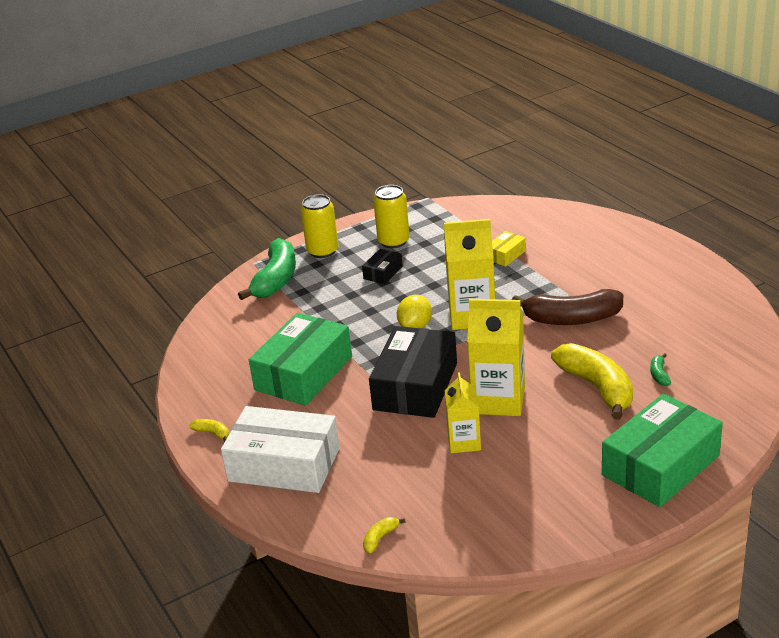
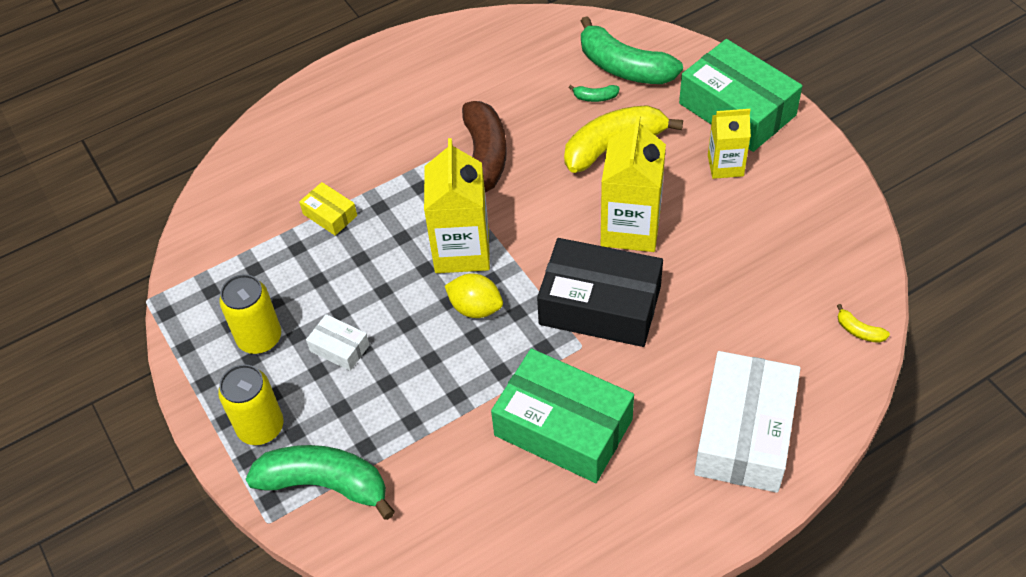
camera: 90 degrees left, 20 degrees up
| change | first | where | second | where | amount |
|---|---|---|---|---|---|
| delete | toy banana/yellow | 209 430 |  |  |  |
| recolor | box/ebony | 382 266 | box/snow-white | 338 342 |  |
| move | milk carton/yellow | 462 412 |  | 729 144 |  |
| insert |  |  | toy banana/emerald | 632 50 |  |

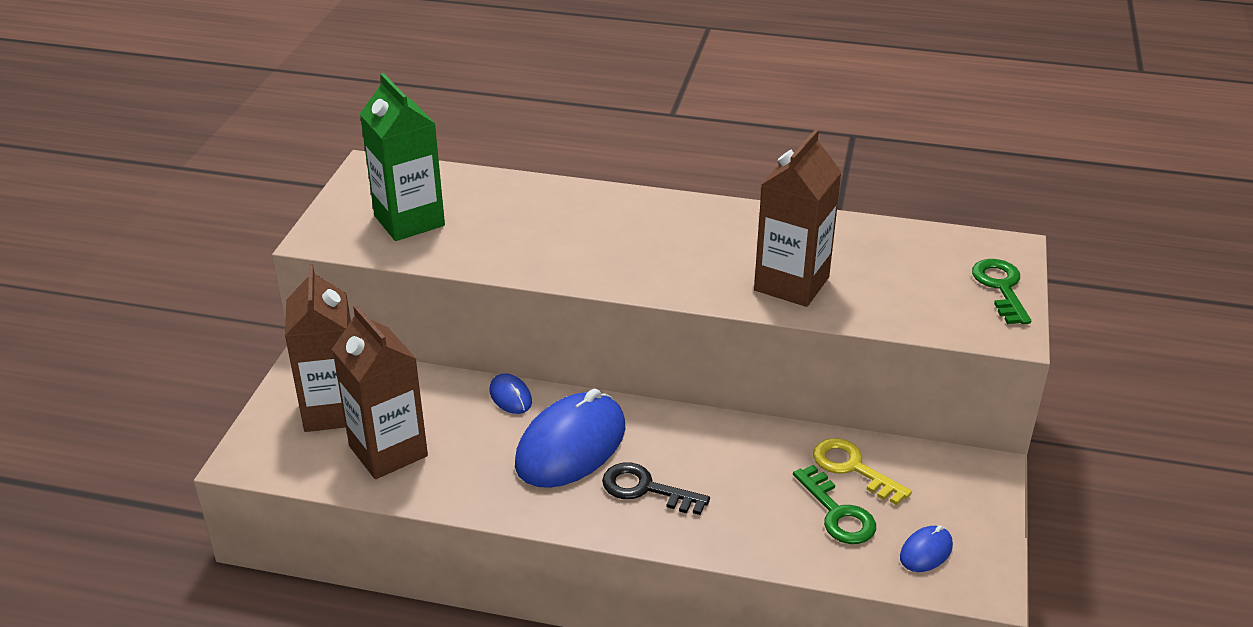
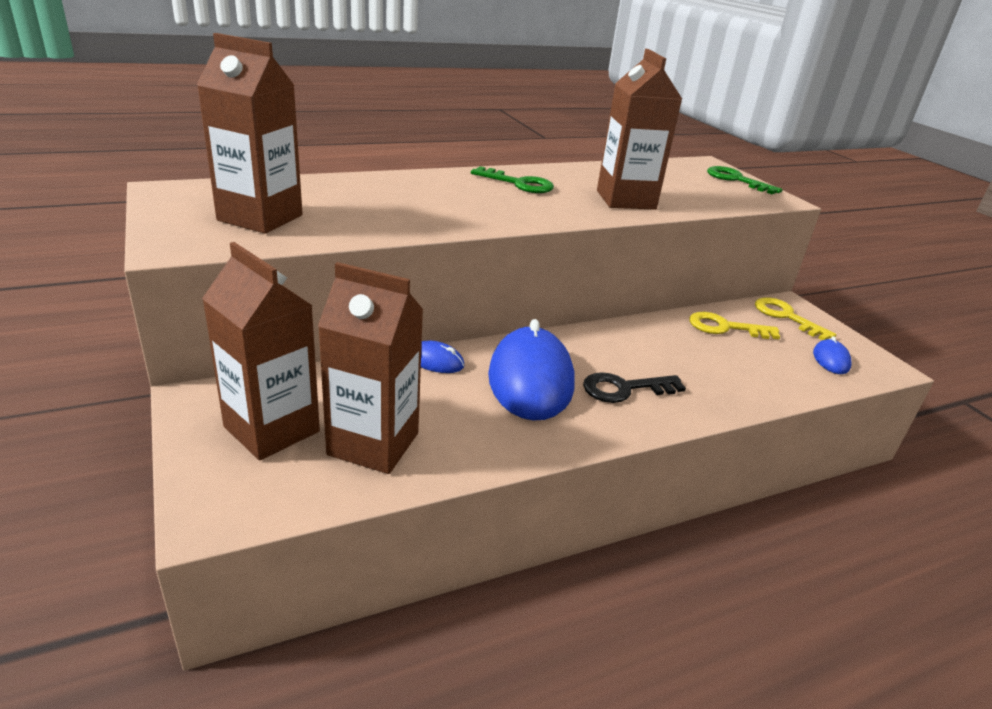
camera: 40 degrees left, 5 degrees down
| change | first | where | second | where | amount |
|---|---|---|---|---|---|
| recolor | milk carton/emerald | 402 157 | milk carton/dark brown | 250 133 |  |
| move | door key/emerald | 834 504 |  | 512 179 |  |
| insert |  |  | door key/yellow | 795 318 |  |

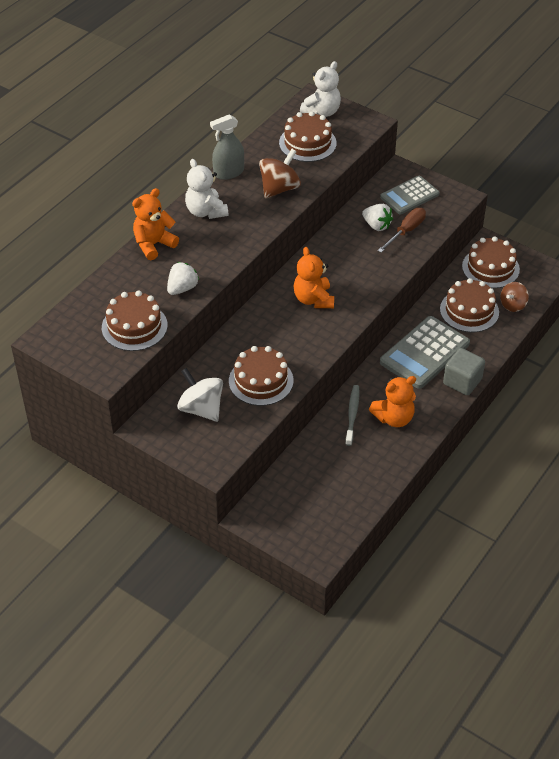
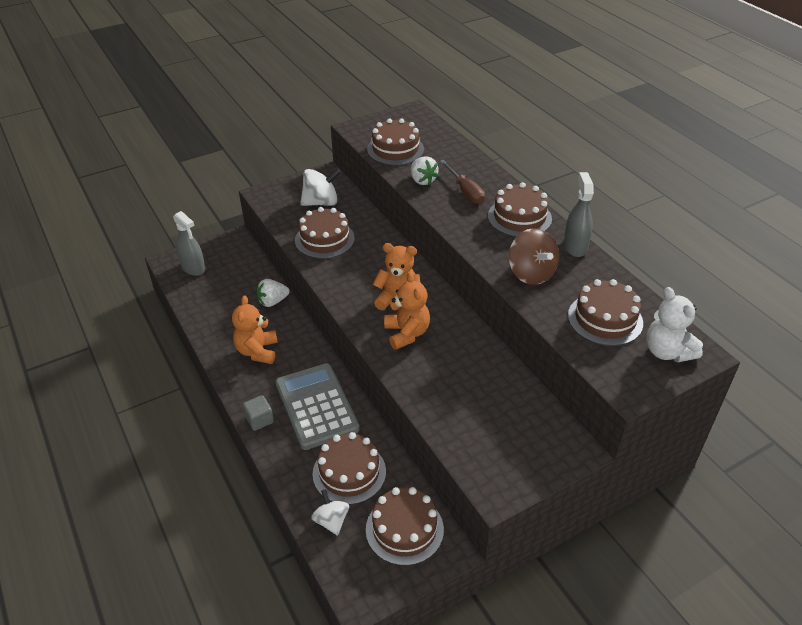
camera: 115 degrees right, 5 degrees down
| change | first | where | second | where | amount |
|---|---|---|---|---|---|
| move | teddy/orange-coloured | 155 224 |  | 407 311 |  |
| replace | teddy/snow-white | 206 189 | cake/dark brown | 520 209 |  |
| delete | tooth brush/ash-grey | 352 415 |  |  |  |
| move | strawberry/snow-white | 377 217 |  | 273 293 |  |
| move | flat screwdriver/dark brown | 402 230 |  | 462 182 |  |
| delete | adding machine/ash-grey | 410 195 |  |  |  |
| resize | cube/ash-grey | 464 371 |  | 258 413 | x0.66 |
| recolor | whirligig/dark brown | 514 297 | whirligig/snow-white | 330 512 |  |
| insert |  |  | sprayer/ash-grey | 189 243 |  |

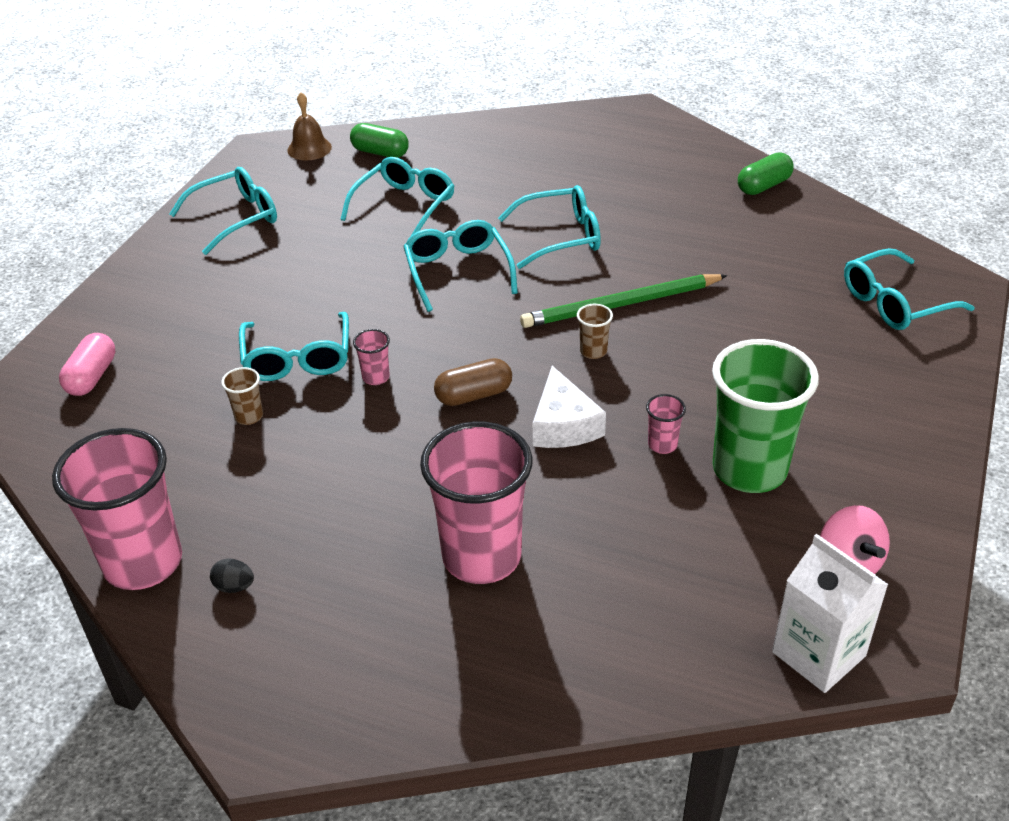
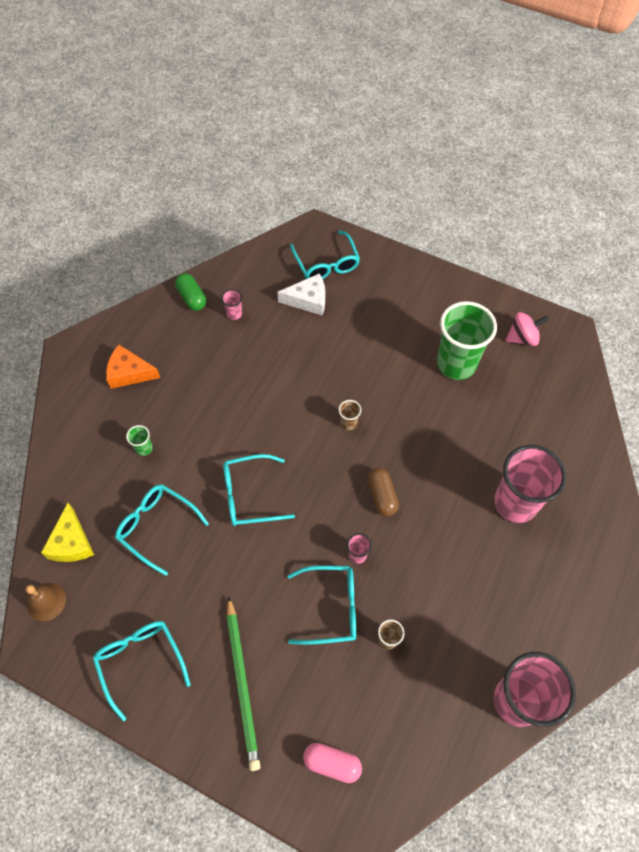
camera: 85 degrees left, 20 degrees up
| change | first | where | second | where | amount |
|---|---|---|---|---|---|
| delete | toy egg/ebony | 232 575 |  |  |  |
| replace | pill shape/emerald | 379 140 | cheese wedge/yellow | 67 532 |  |
| delete | eyeglasses/turquoise | 549 227 |  |  |  |
| move | pencil/emerald | 623 301 |  | 243 683 |  |
| move | cheese wedge/snow-white | 569 407 |  | 301 294 |  |
| move | beaker/rose-pink | 666 424 |  | 231 304 |  |
| delete | milk carton/snow-white | 830 613 |  |  |  |
| insert |  |  | cheese wedge/orange-coloured | 133 367 |  |
| insert |  |  | beaker/emerald | 139 440 |  |

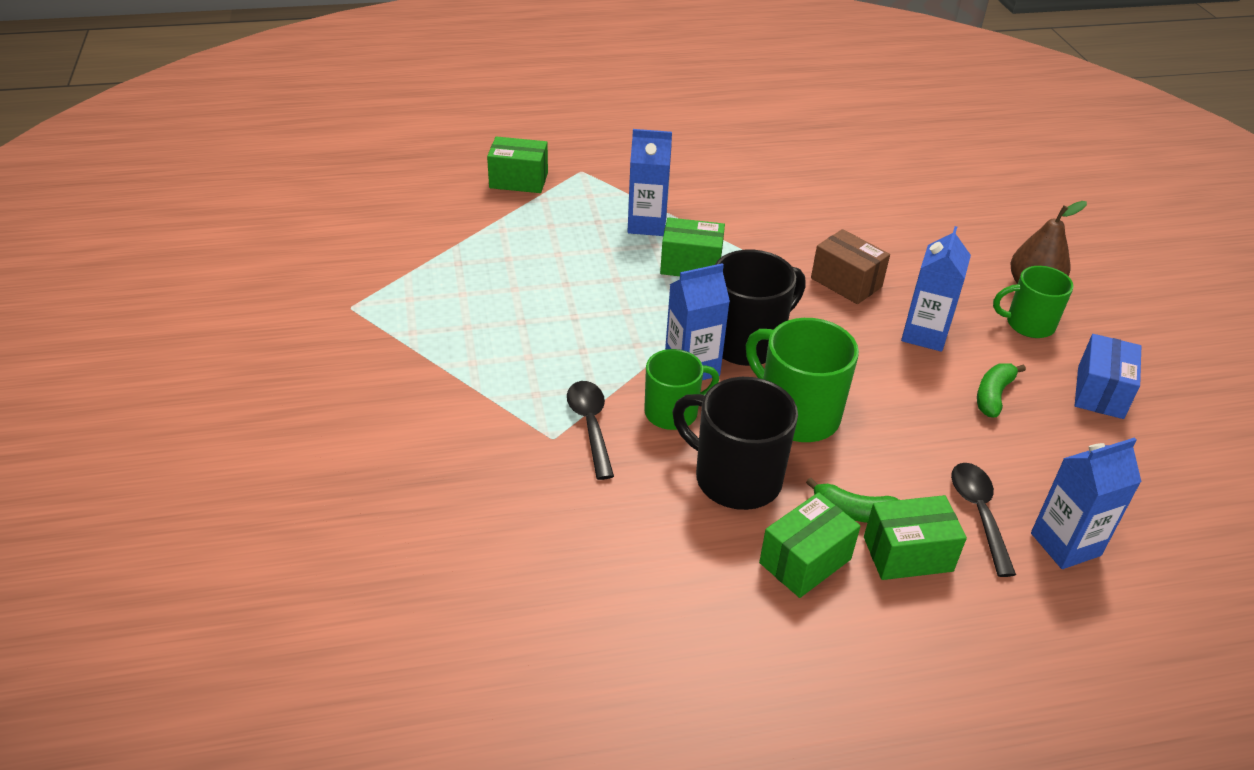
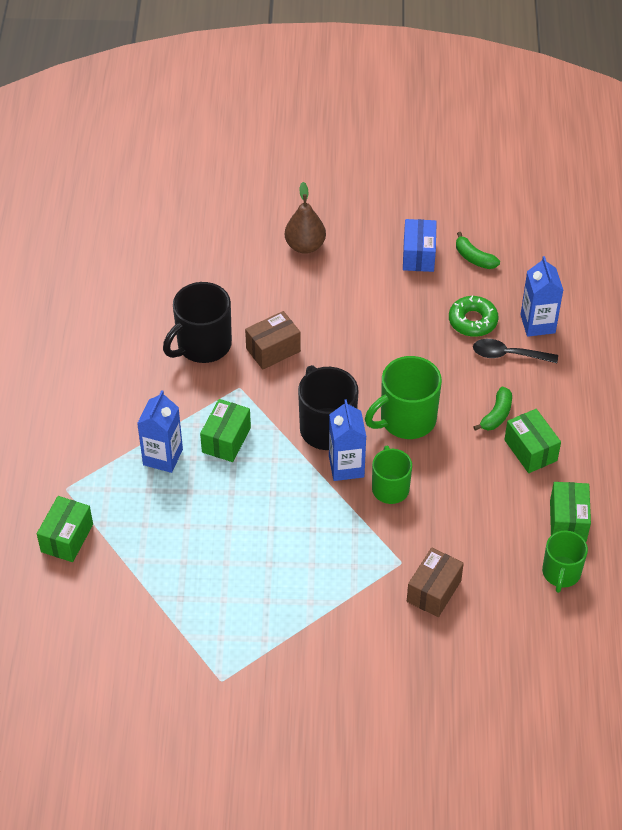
camera: 75 degrees left, 10 degrees up
| change | first | where | second | where | amount |
|---|---|---|---|---|---|
| delete | spoon/ebony | 590 430 |  |  |  |
| move | coffee mug/ebony | 735 443 |  | 197 322 |  |
| move | box/emerald | 915 537 |  | 570 512 |  |
| delete | milk carton/cobalt | 936 289 |  |  |  |
| move | toy banana/emerald | 1001 390 |  | 478 250 |  |
| move | coffee mug/emerald | 1033 302 |  | 565 562 |  |
| rotate | box/cobalt | 1108 376 |  | 420 245 | 60 degrees clockwise |
| insert |  |  | box/dark brown | 435 582 |  |
| insert |  |  | doughnut/emerald | 474 316 |  |

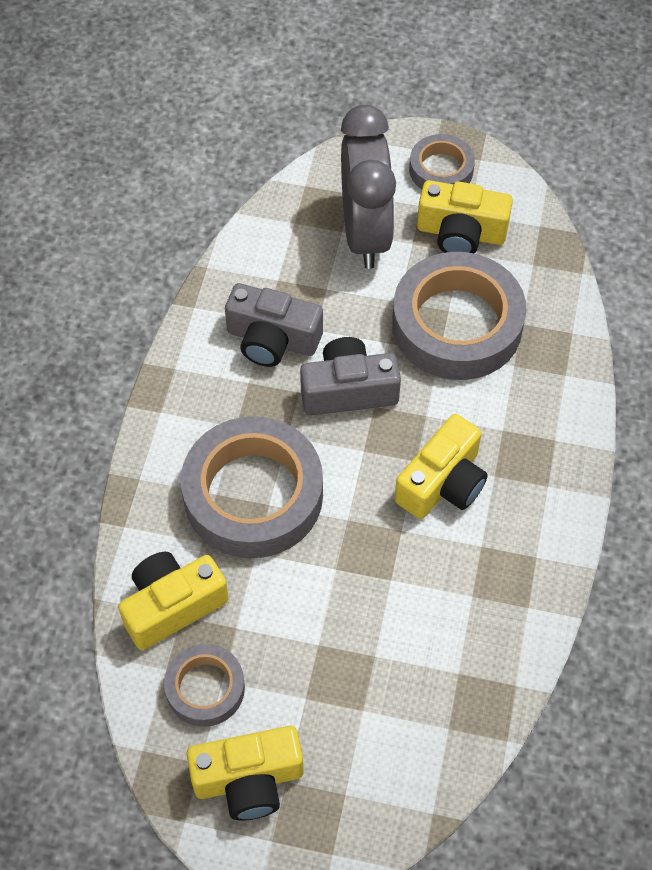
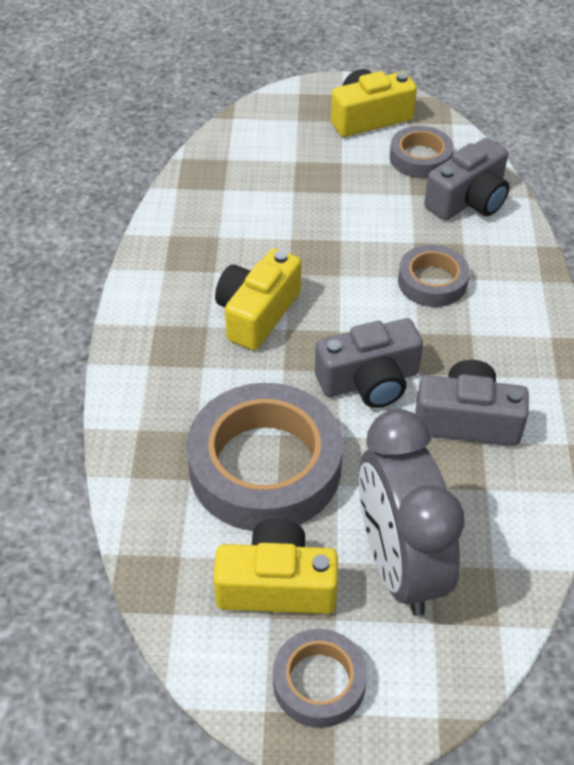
camera: 170 degrees right, 10 degrees down
| change | first | where | second | where | amount |
|---|---|---|---|---|---|
| recolor | camera/yellow | 173 601 | camera/ash-grey | 467 179 |  |
| resize | roll of tape/ash-grey | 252 487 |  | 434 276 | x0.53 |

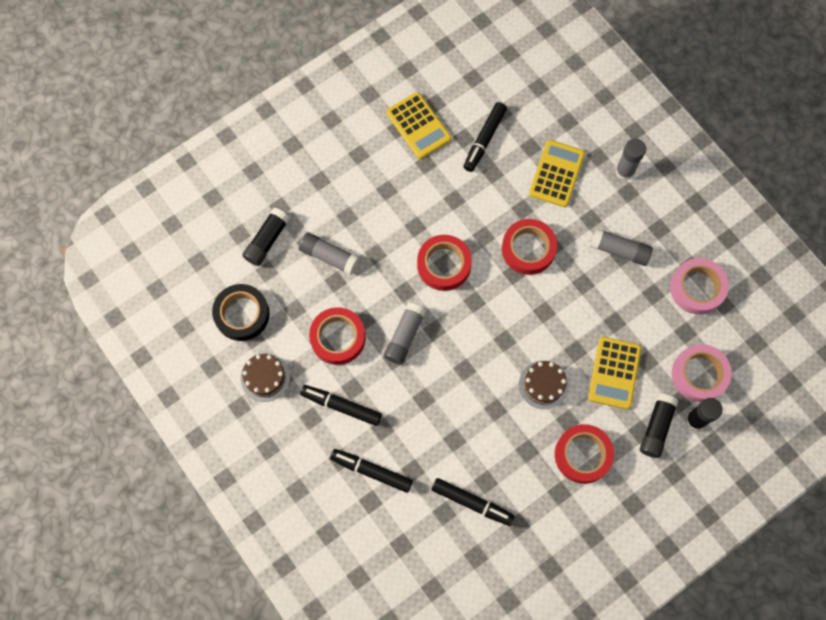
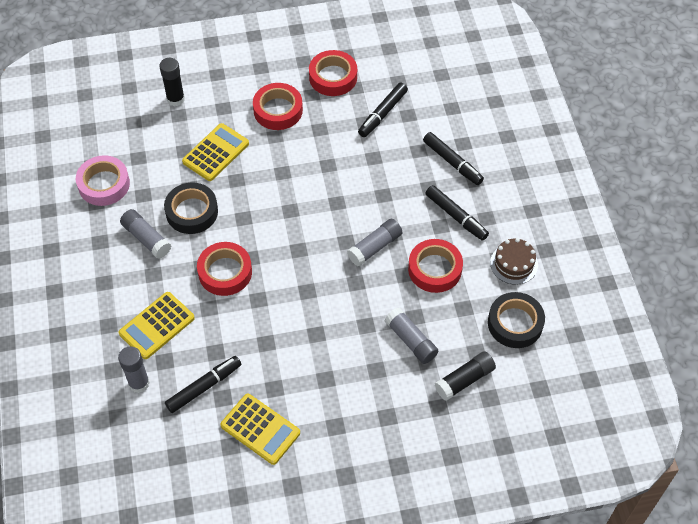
camera: 155 degrees left, 15 degrees down
| change | first | where | second | where | amount |
|---|---|---|---|---|---|
| rotate | adding machine/yellow | 418 125 |  | 260 429 | 135 degrees clockwise |
| move | roll of tape/crimson | 444 263 |  | 333 73 |  |
| rotate | felt pen/ebony | 473 502 |  | 383 110 | 105 degrees counterclockwise |
| delete | cake/dark brown | 544 385 |  |  |  |
| move | stick of glue/ash-grey | 630 159 |  | 134 369 |  |
| delete | stick of glue/ebony | 659 426 |  |  |  |
| delete | roll of tape/rose-pink | 702 373 |  |  |  |
| insert |  |  | roll of tape/ebony | 191 208 |  |

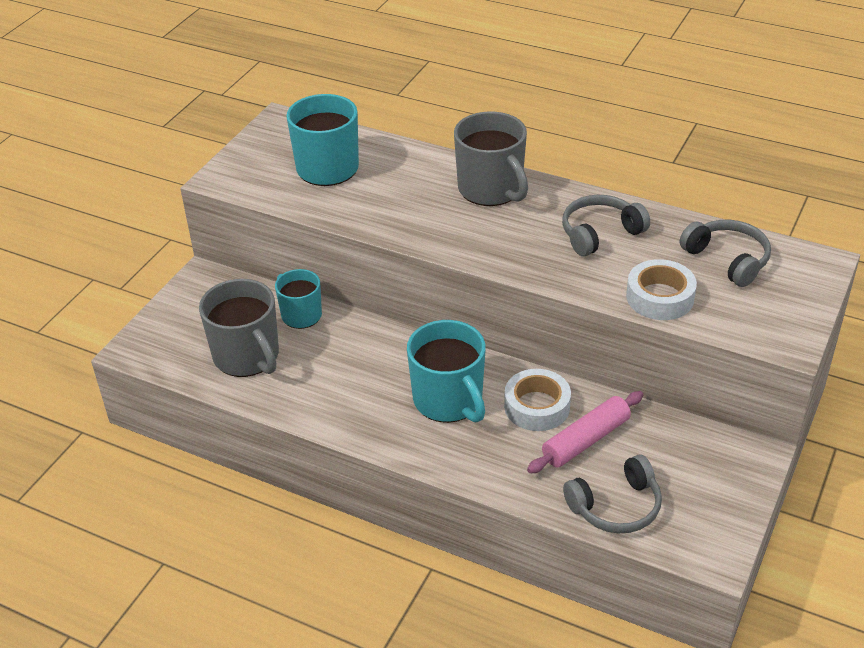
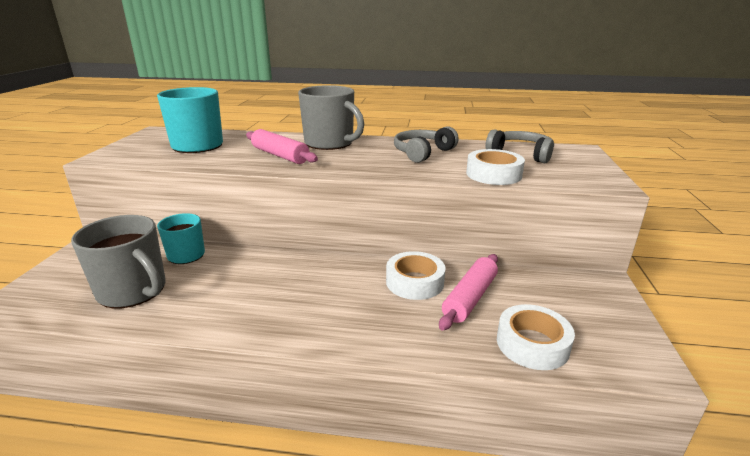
camera: 20 degrees left, 15 degrees down
| change | first | where | second | where | amount |
|---|---|---|---|---|---|
| delete | coffee mug/turquoise | 446 371 |  |  |  |
| replace | headset/ash-grey | 612 494 | roll of tape/snow-white | 536 337 |  |
| insert |  |  | dough roller/rose-pink | 282 146 |  |

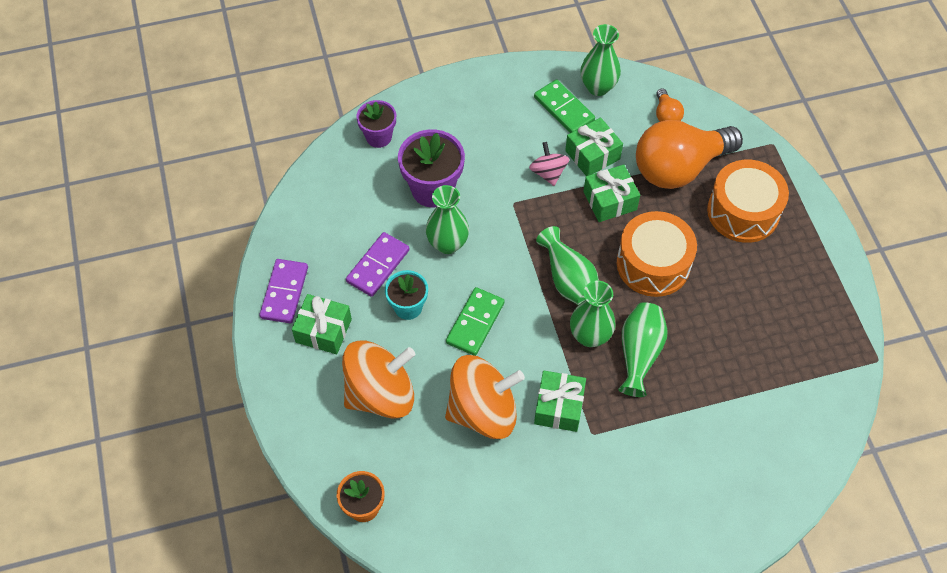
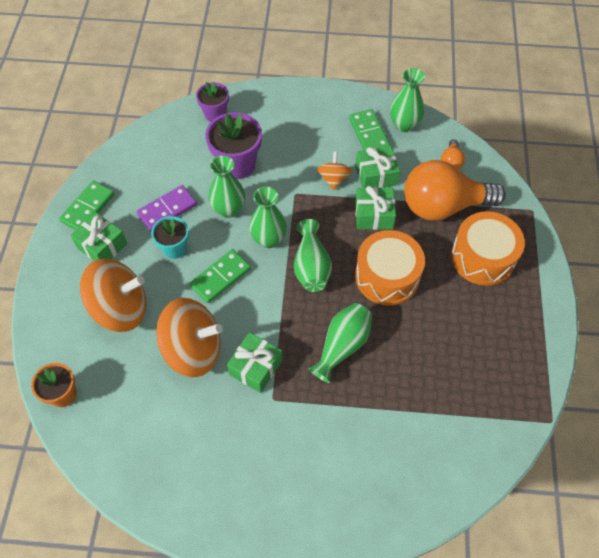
camera: 20 degrees right, 0 degrees up
| change | first | where | second | where | amount |
|---|---|---|---|---|---|
| recolor | domino tile/purple | 283 291 | domino tile/emerald | 87 205 |  |
| recolor | whirligig/rose-pink | 549 164 | whirligig/orange-coloured | 334 171 |  |
| move | vase/emerald | 593 314 |  | 268 217 |  |

